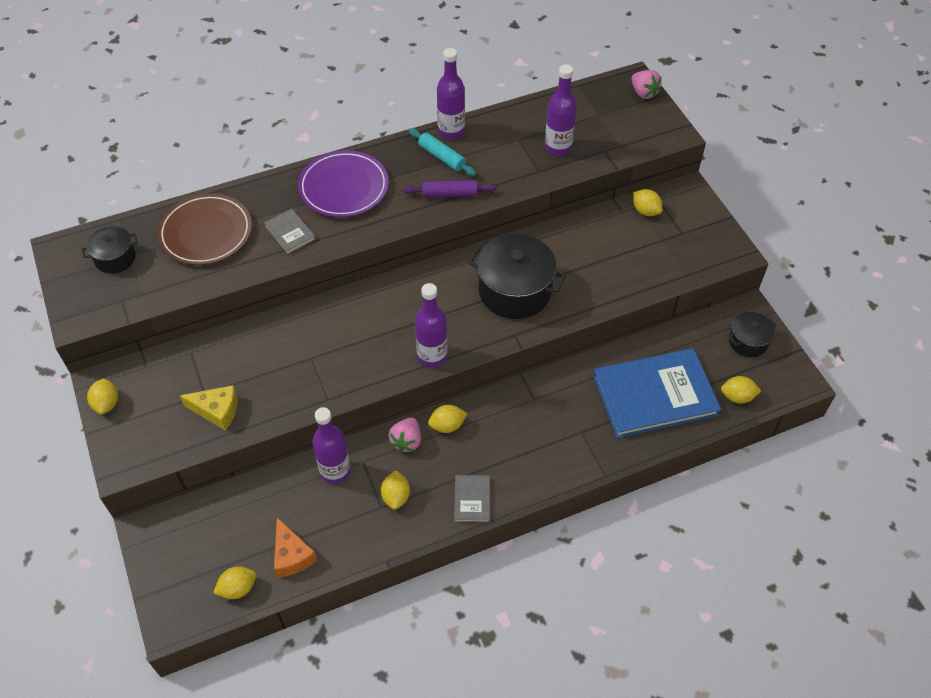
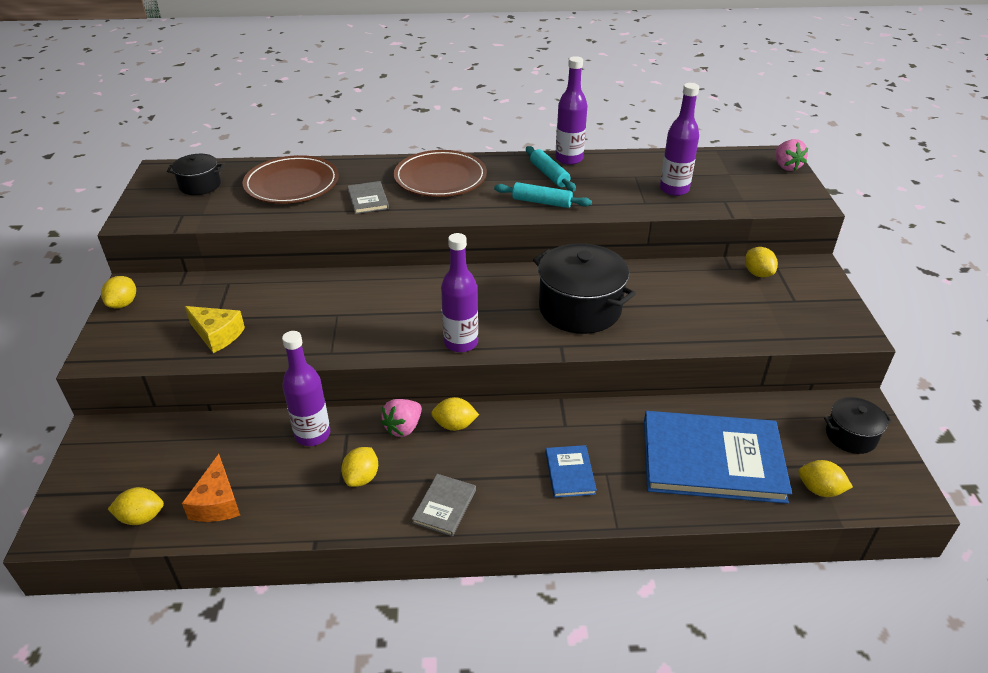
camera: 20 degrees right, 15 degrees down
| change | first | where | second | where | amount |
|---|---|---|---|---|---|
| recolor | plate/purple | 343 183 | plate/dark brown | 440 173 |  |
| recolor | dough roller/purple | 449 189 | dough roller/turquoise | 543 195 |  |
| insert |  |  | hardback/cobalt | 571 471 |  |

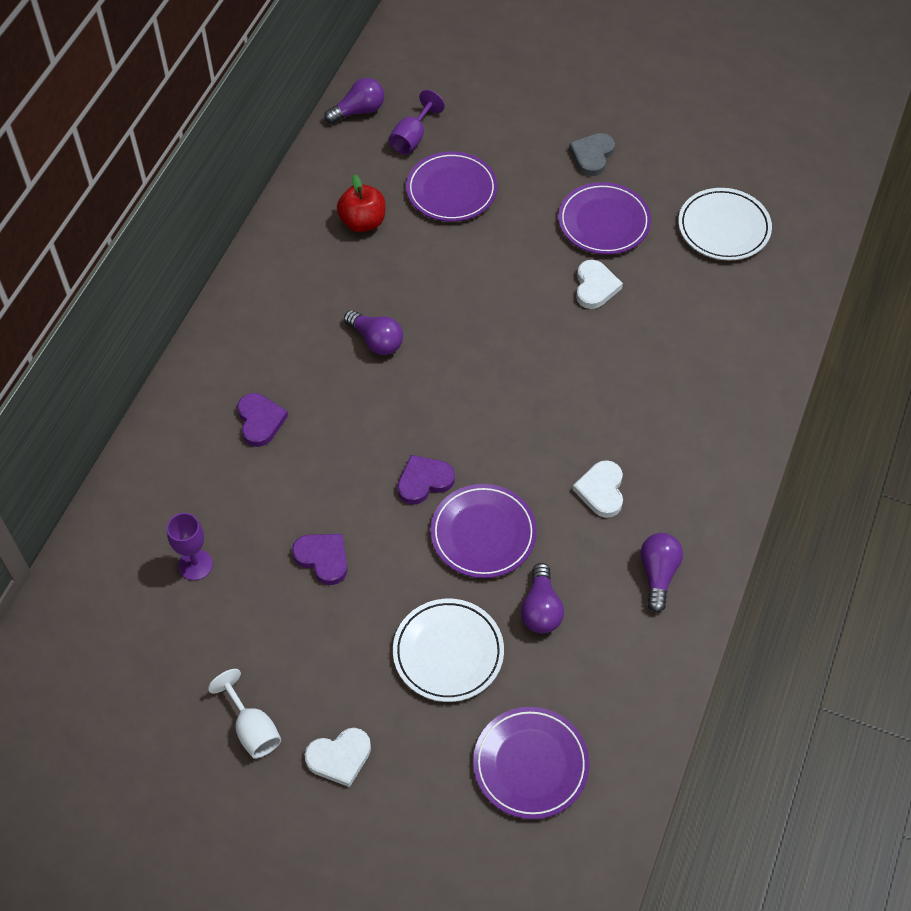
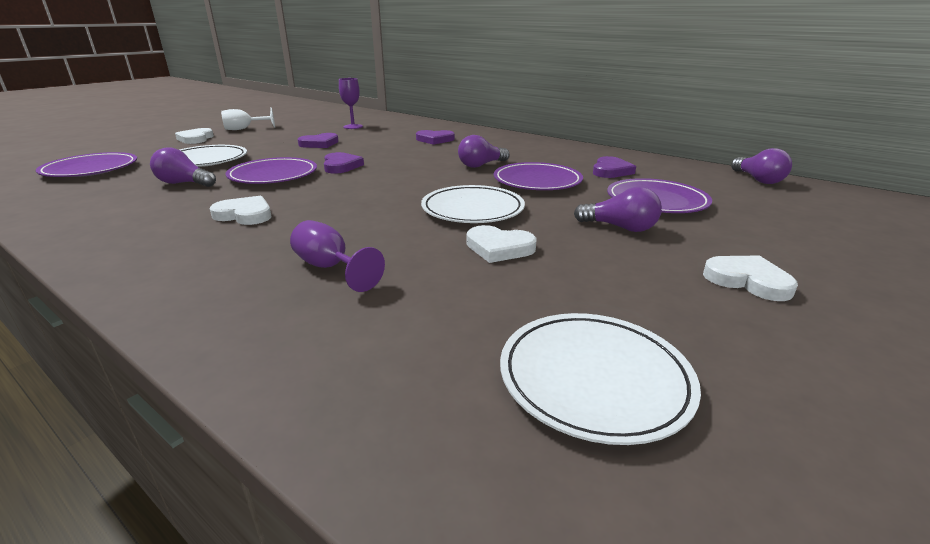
camera: 105 degrees right, 30 degrees down
| change | first | where | second | where | amount |
|---|---|---|---|---|---|
| replace | apple fruit/crimson | 361 203 | love heart/purple | 614 167 |  |
| move | wine glass/purple | 417 122 |  | 337 256 |  |
| move | plate/purple | 604 218 |  | 538 176 |  |
| recolor | love heart/ash-grey | 592 154 | love heart/snow-white | 750 278 |  |
| move | light bulb/purple | 661 573 |  | 618 209 |  |
| insert |  |  | plate/snow-white | 473 204 |  |

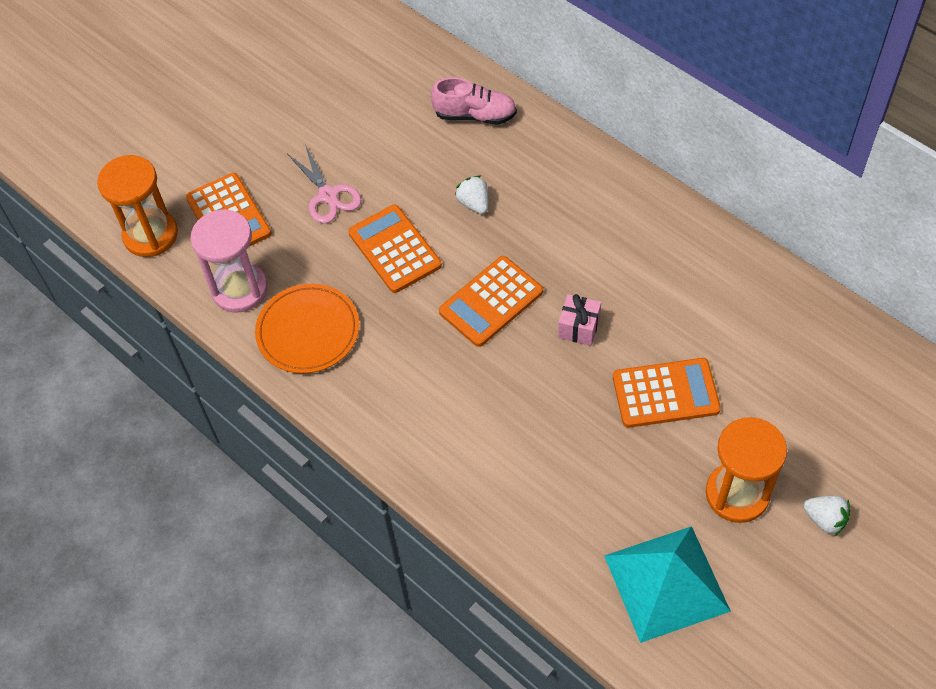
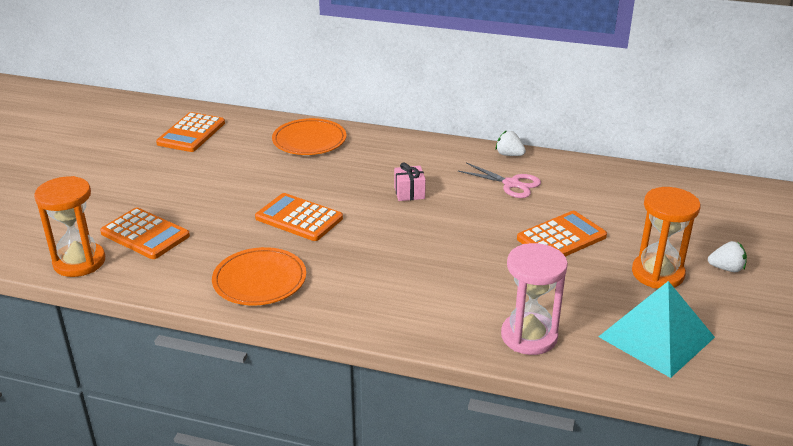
camera: 30 degrees left, 25 degrees down
| change | first | where | second | where | amount |
|---|---|---|---|---|---|
| move | hourglass/rose-pink | 229 261 |  | 534 299 |  |
| move | scissors/rose-pink | 324 184 |  | 499 180 |  |
| replace | shoe/rose-pink | 474 101 | plate/orange-coloured | 309 136 |  |
| move | adding machine/orange-coloured | 491 301 |  | 190 132 |  |
| move | strawberry/snow-white | 472 195 |  | 511 143 |  |
| move | wrapped gift/rose-pink | 579 320 |  | 410 182 |  |

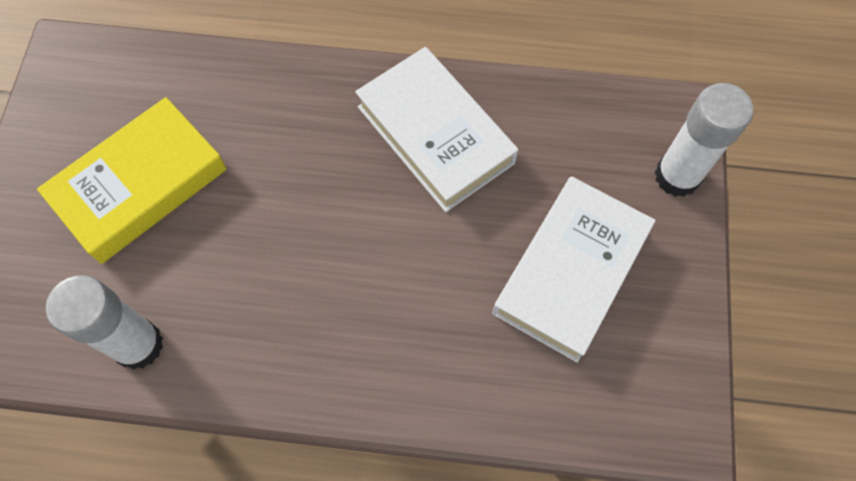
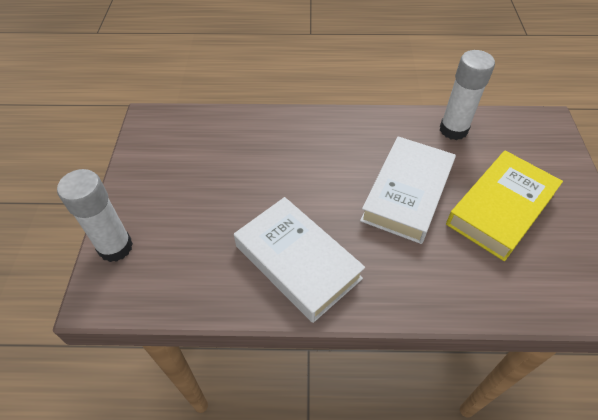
camera: 175 degrees right, 15 degrees down
| change | first | where | second | where | amount |
|---|---|---|---|---|---|
| move | hardback/snow-white | 574 269 |  | 408 190 |  |

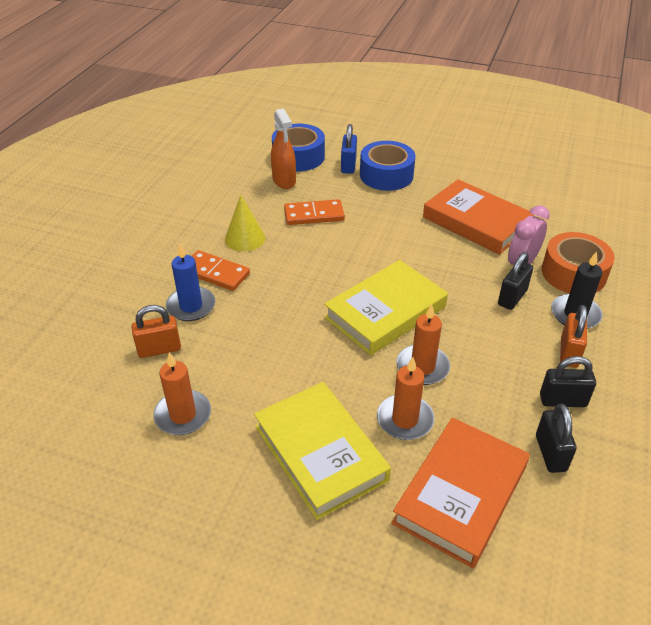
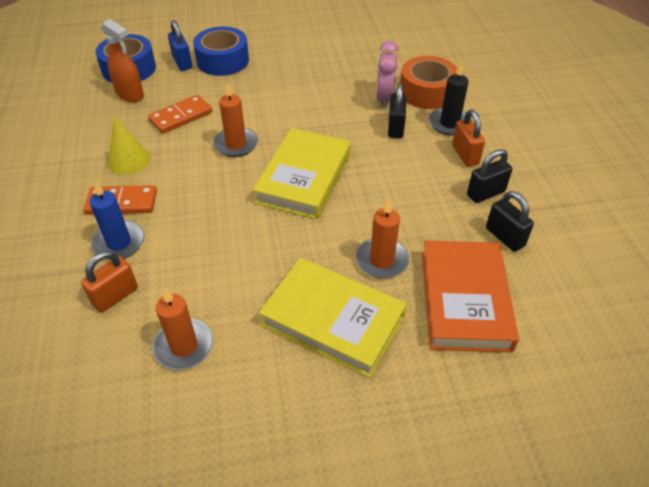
camera: 30 degrees left, 5 degrees up
| change | first | where | second | where | amount |
|---|---|---|---|---|---|
| move | candle/orange-coloured | 423 344 |  | 235 119 |  |
| delete | hardback/orange-coloured | 478 217 |  |  |  |

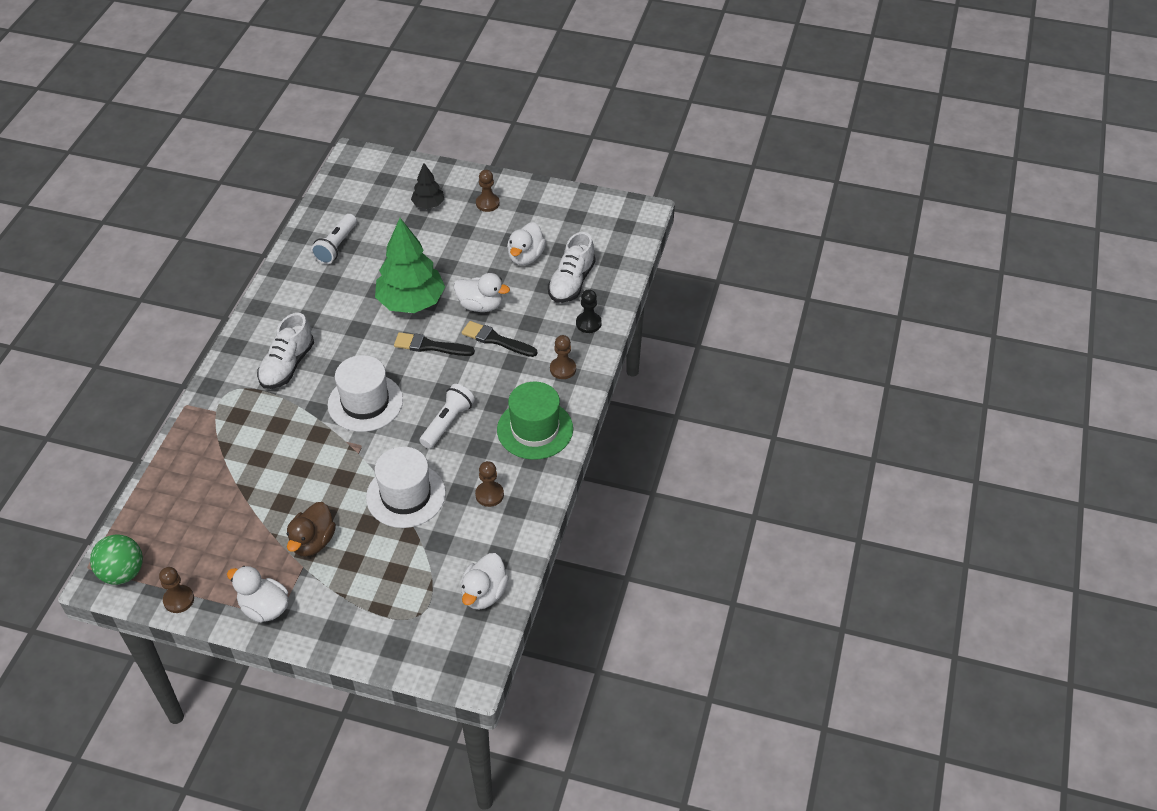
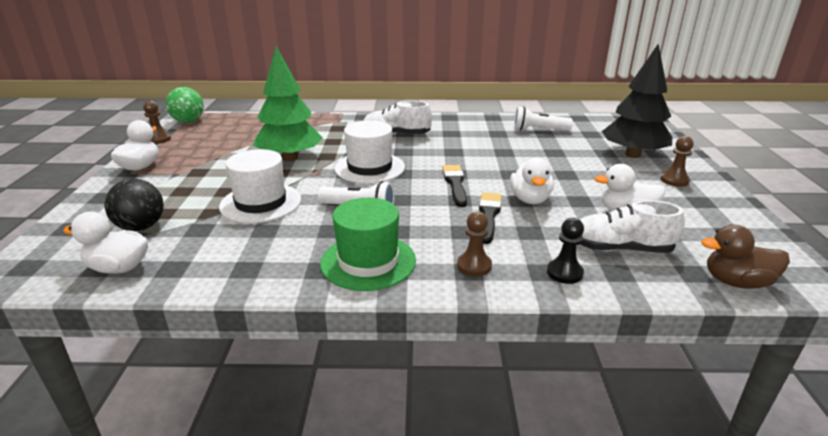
camera: 75 degrees right, 20 degrees down
| change | first | where | second | where | amount |
|---|---|---|---|---|---|
| move | toy duck/dark brown | 311 529 |  | 745 257 |  |
| move | toy tree/emerald | 410 265 |  | 288 103 |  |
| resize | toy tree/ebony | 427 186 |  | 637 101 | x1.96 |
| delete | chess pawn/dark brown | 489 484 |  |  |  |
| insert |  |  | play ball/ebony | 134 205 |  |

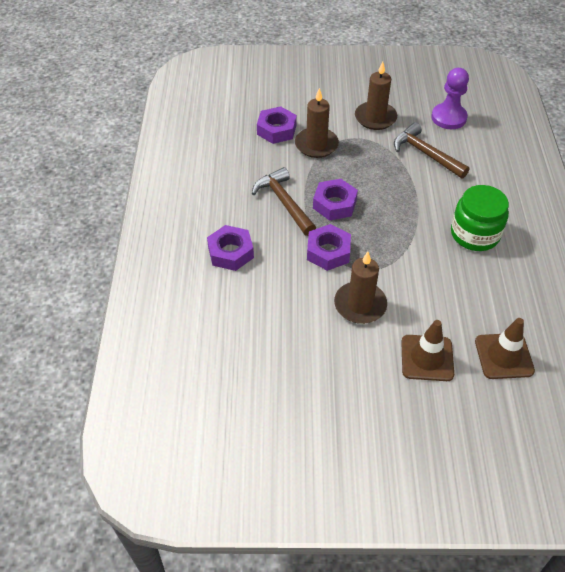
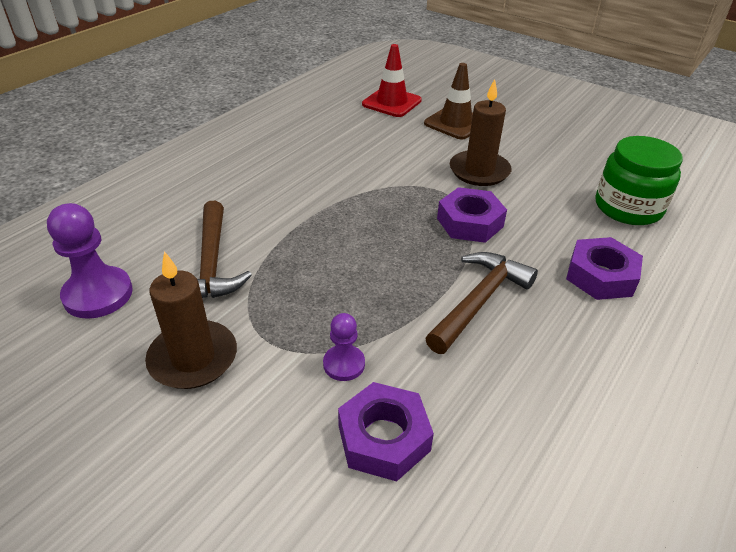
camera: 145 degrees left, 10 degrees down
| change | first | where | second | where | amount |
|---|---|---|---|---|---|
| rotate | hammer/dark brown | 284 201 |  | 481 303 | 150 degrees counterclockwise |
| replace | candle/dark brown | 317 123 | chess pawn/purple | 344 347 |  |
| delete | hexagon nut/purple | 335 200 |  |  |  |
| move | jar/emerald | 480 218 |  | 639 180 |  |
| recolor | traffic cone/dark brown | 505 348 | traffic cone/crimson | 392 80 |  |

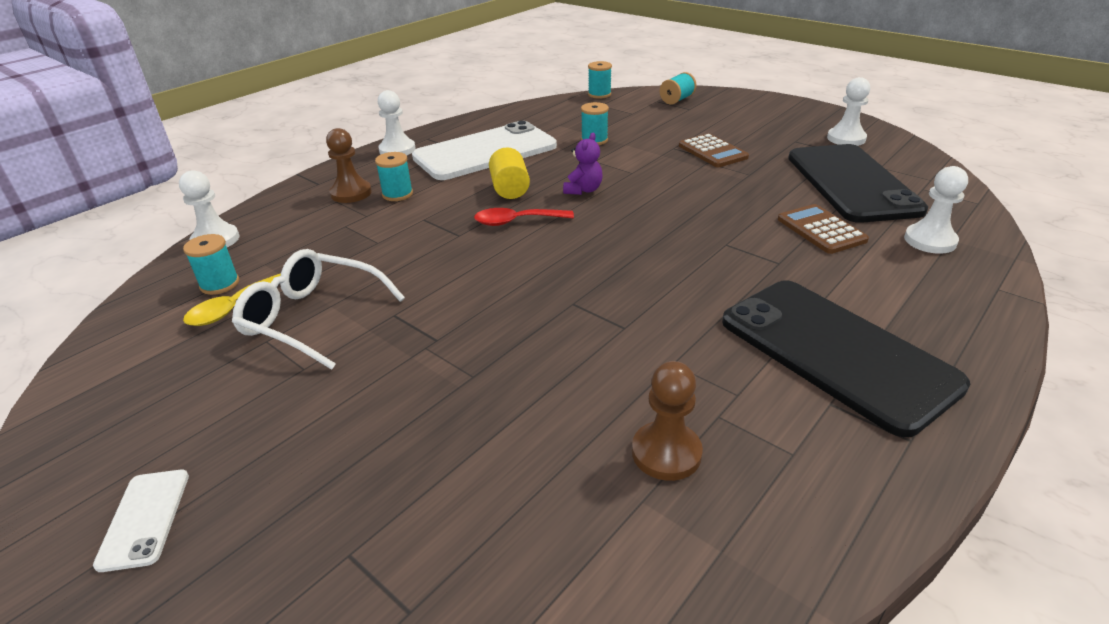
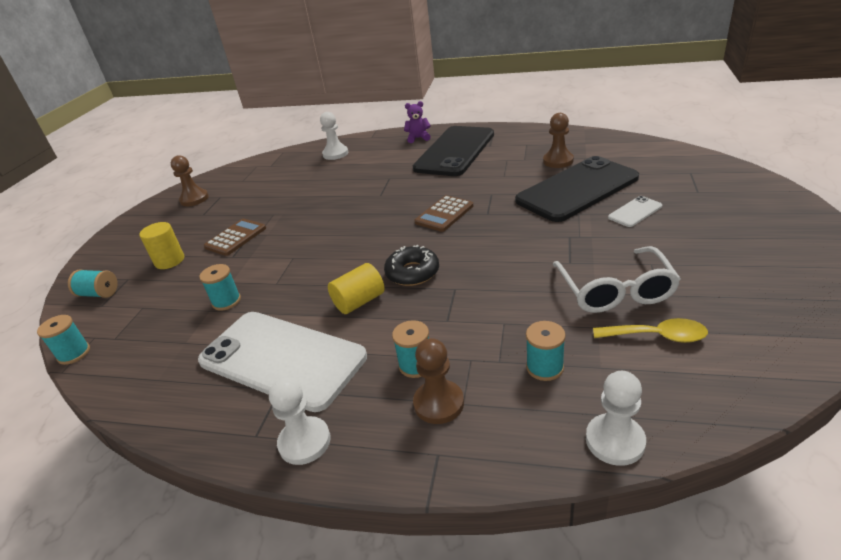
camera: 115 degrees left, 0 degrees up
| change | first | where | second | where | amount |
|---|---|---|---|---|---|
| move | phone/snow-white | 141 521 |  | 635 211 |  |
| move | reel of thread/turquoise | 211 264 |  | 546 351 |  |
| replace | spoon/crimson | 524 217 | doughnut/ebony | 411 265 |  |
| move | teddy/purple | 583 164 |  | 417 122 |  |
| move | adding machine/dark brown | 823 229 |  | 443 213 |  |
| move | phone/ebony | 858 183 |  | 577 189 |  |
| recolor | chess pawn/snow-white | 848 111 | chess pawn/dark brown | 190 180 |  |
| insert |  |  | cylinder/yellow | 161 245 |  |

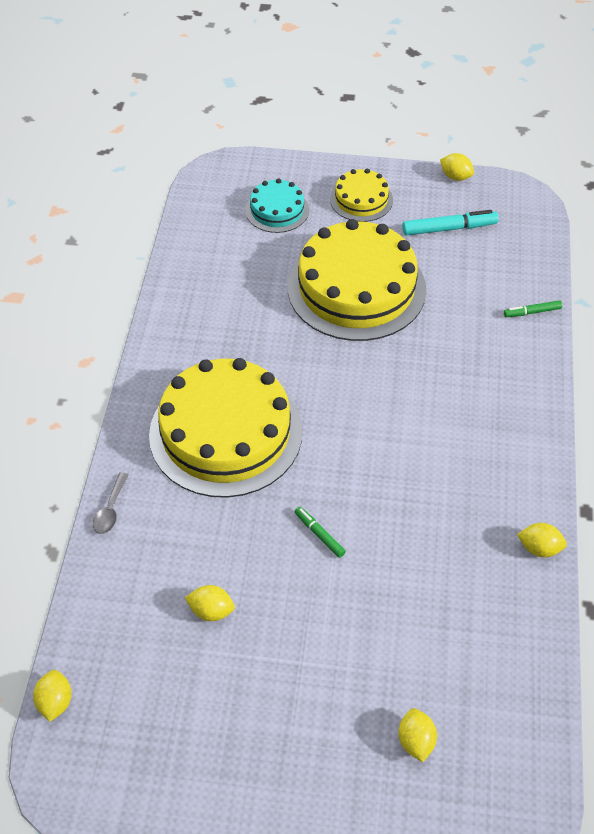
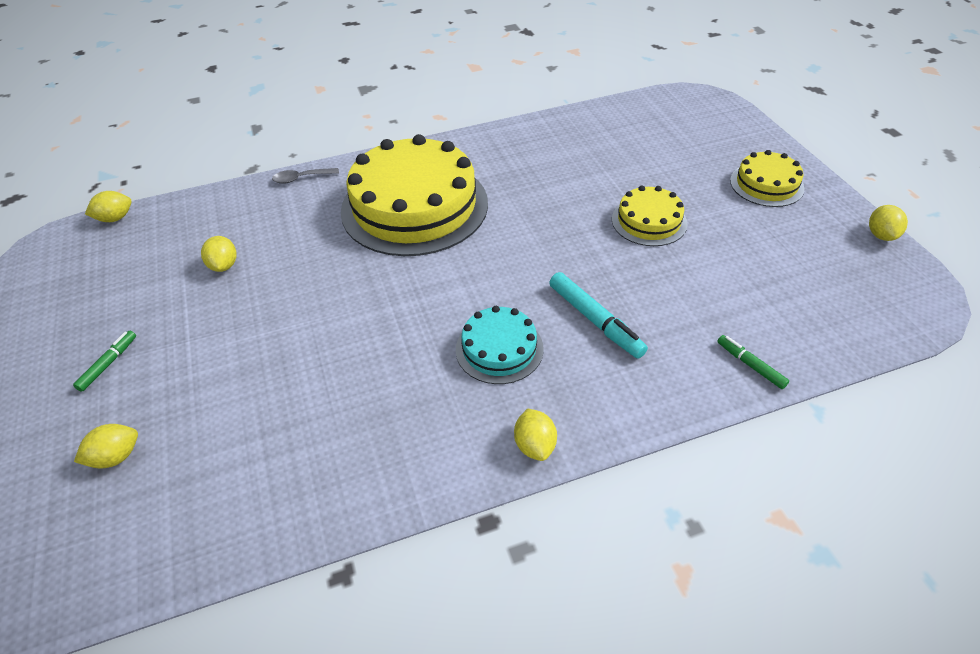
camera: 65 degrees right, 5 degrees down
| change | first | where | second | where | amount |
|---|---|---|---|---|---|
| move | cake/turquoise | 277 205 |  | 500 345 |  |
| resize | cake/yellow | 357 280 |  | 650 216 | x0.49 |
| move | felt pen/emerald | 320 532 |  | 104 361 |  |
| move | felt pen/turquoise | 450 223 |  | 598 315 |  |
| move | toy lemon/yellow | 542 540 |  | 535 435 |  |

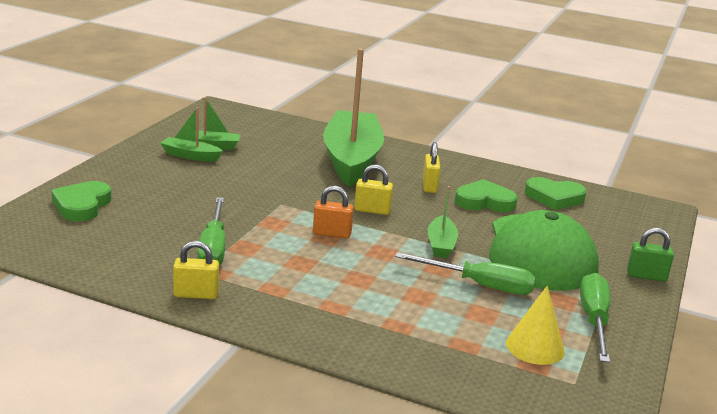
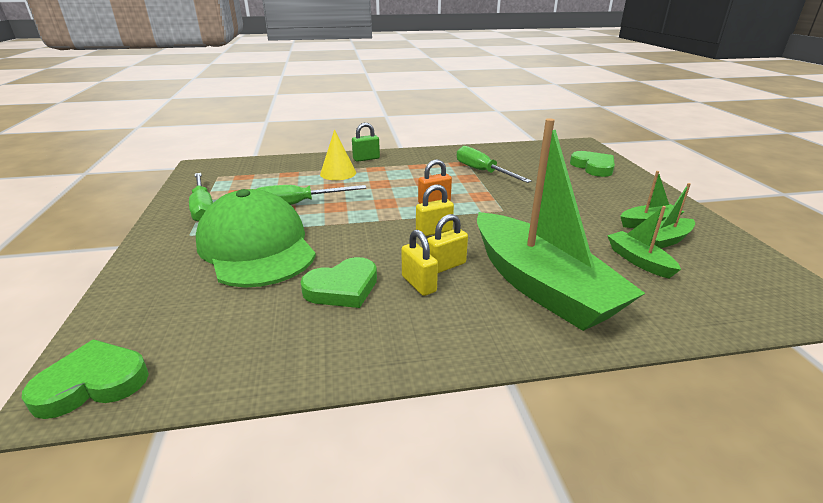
camera: 150 degrees right, 5 degrees up
| change | first | where | second | where | amount |
|---|---|---|---|---|---|
| move | small lock/yellow | 196 270 |  | 447 243 |  |
| move | boat/emerald | 443 222 |  | 644 242 |  |
| move | cone/yellow | 535 325 |  | 338 155 |  |
| move | love heart/emerald | 556 193 |  | 85 379 |  |
| move | small lock/emerald | 650 255 |  | 366 142 |  |

